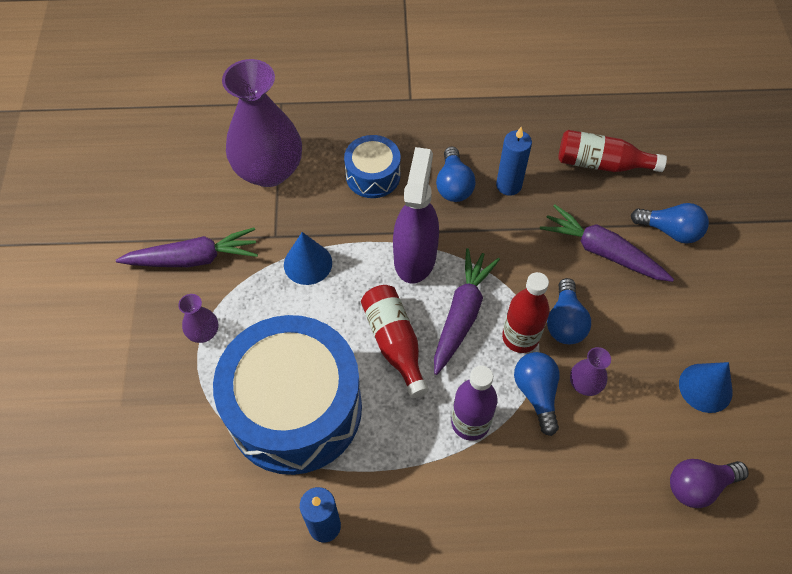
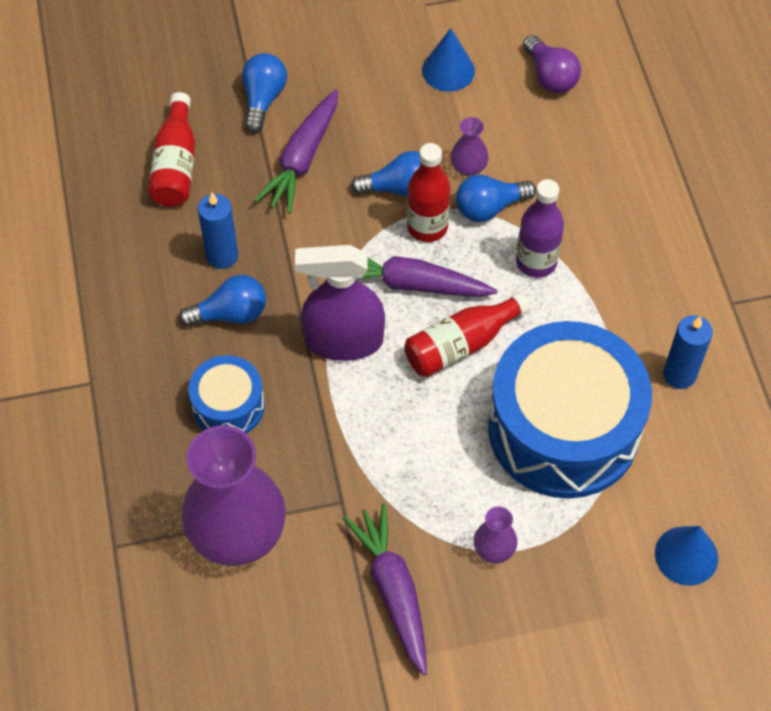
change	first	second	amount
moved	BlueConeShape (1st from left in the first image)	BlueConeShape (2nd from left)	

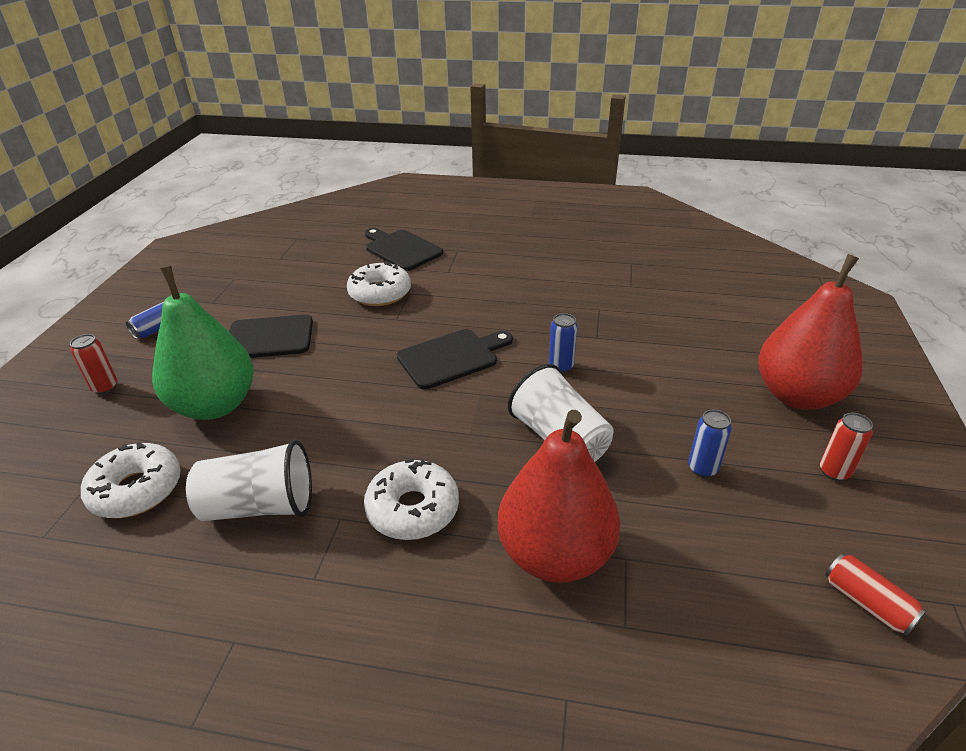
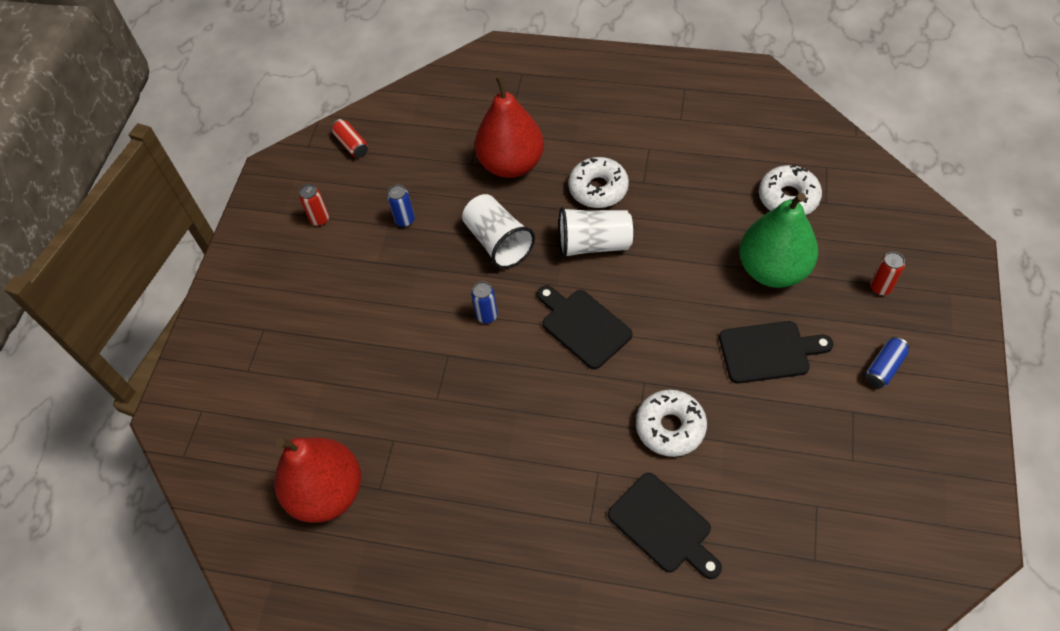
change	first	second	amount
moved	CrimsonToyPear (2nd from left in the first image)	CrimsonToyPear (1st from left)	
turned	BlackBreadBoard (3rd from left in the first image)	BlackBreadBoard (1st from left)	75 degrees clockwise
moved	WhiteCup (1st from left in the first image)	WhiteCup (2nd from left)	

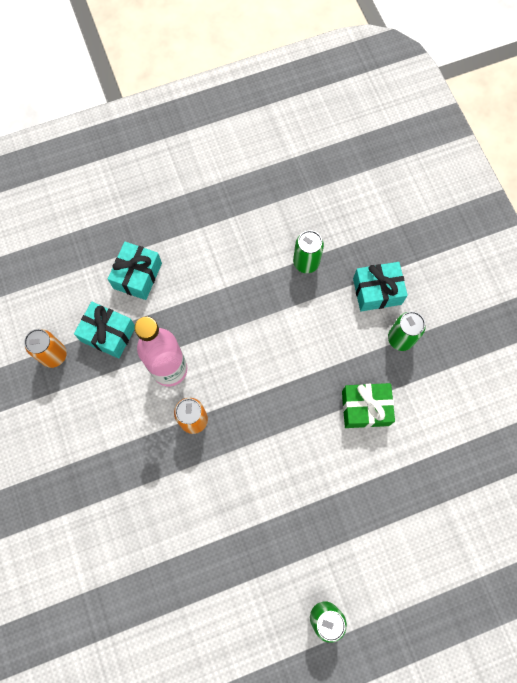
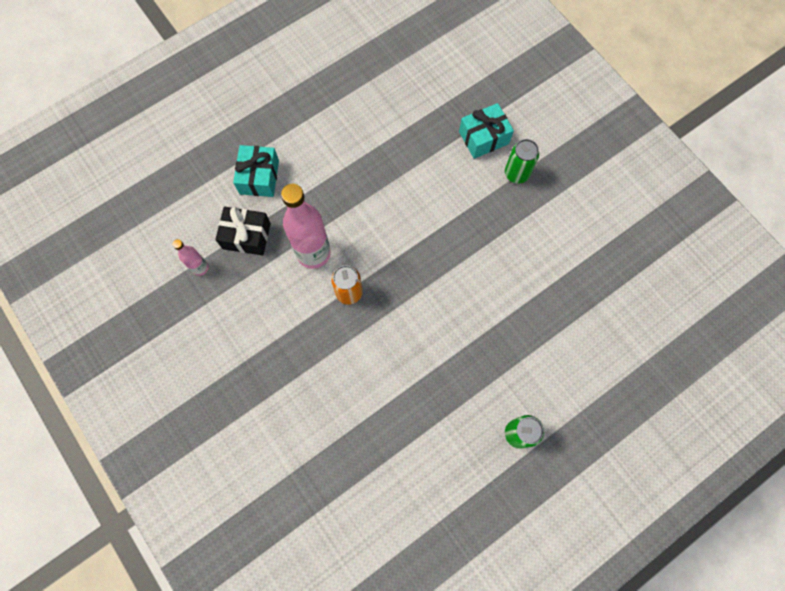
change	first	second	amount
replaced	OrangeColouredTin (1st from left)	RosyFlask (1st from left)	
recoloured	TealWrappedGift (1st from left)	BlackWrappedGift	
removed	EmeraldTin (1st from left)		
removed	EmeraldWrappedGift		

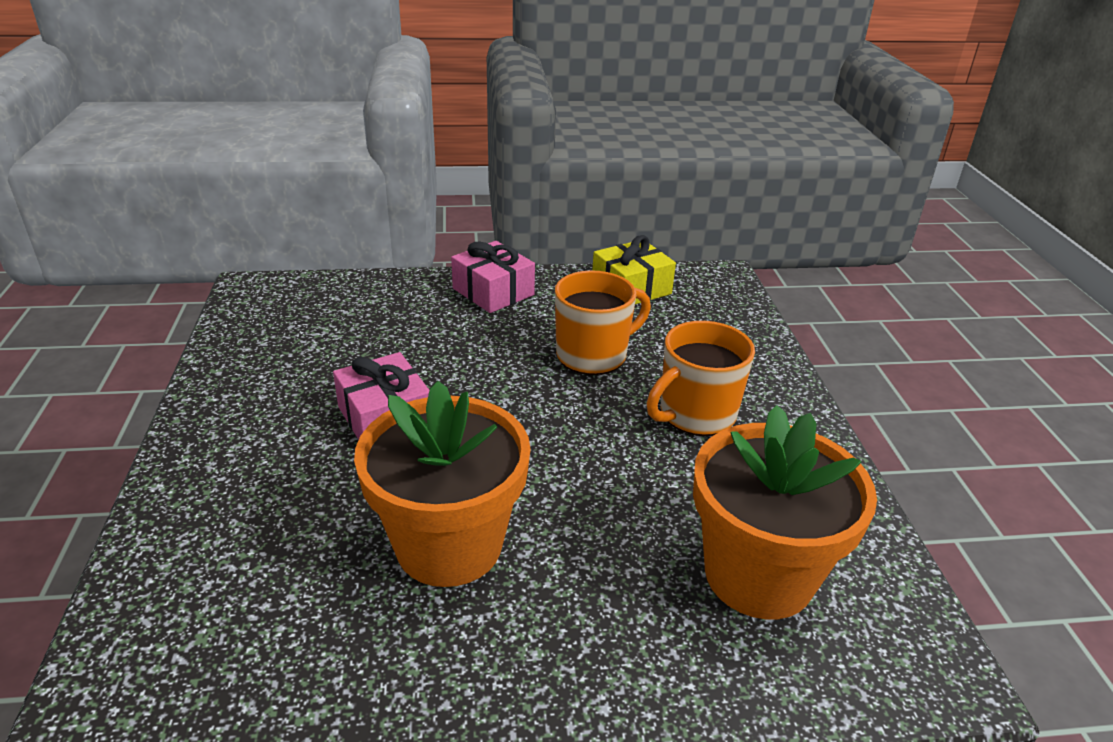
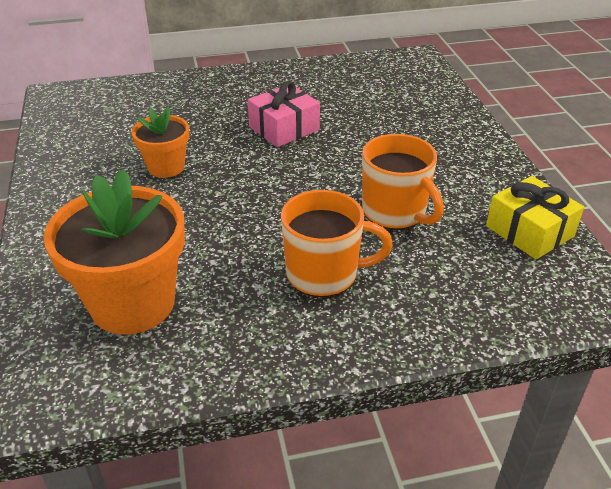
change	first	second	amount
resized	OrangeColouredFlowerPot (1st from left in the first image)	OrangeColouredFlowerPot (2nd from left)	x0.55
turned	OrangeColouredTeaMug (2nd from left in the first image)	OrangeColouredTeaMug (1st from left)	135 degrees clockwise
removed	RosyWrappedGift (2nd from left)		

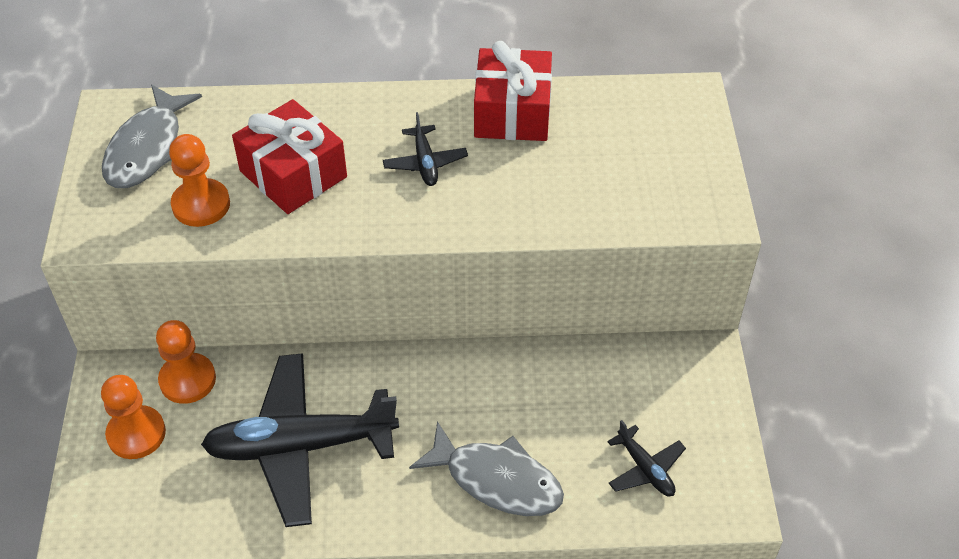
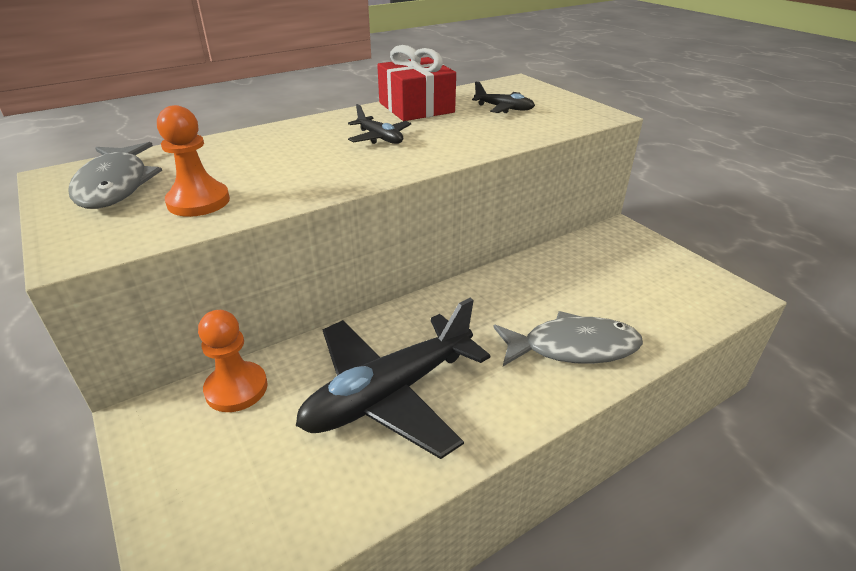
change	first	second	amount
moved	BlackPlane (3rd from left)		
removed	OrangeColouredPawn (1st from left)		
removed	CrimsonWrappedGift (1st from left)		

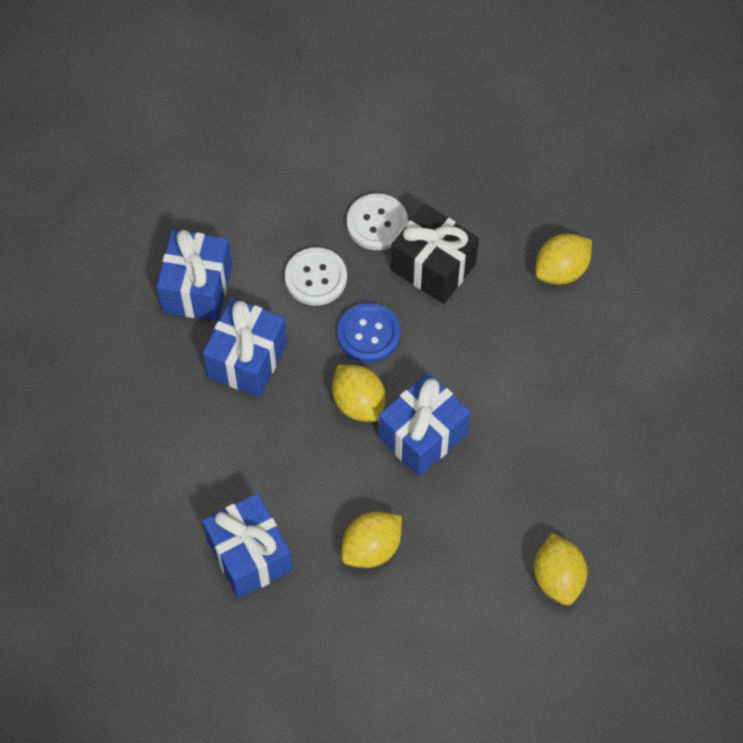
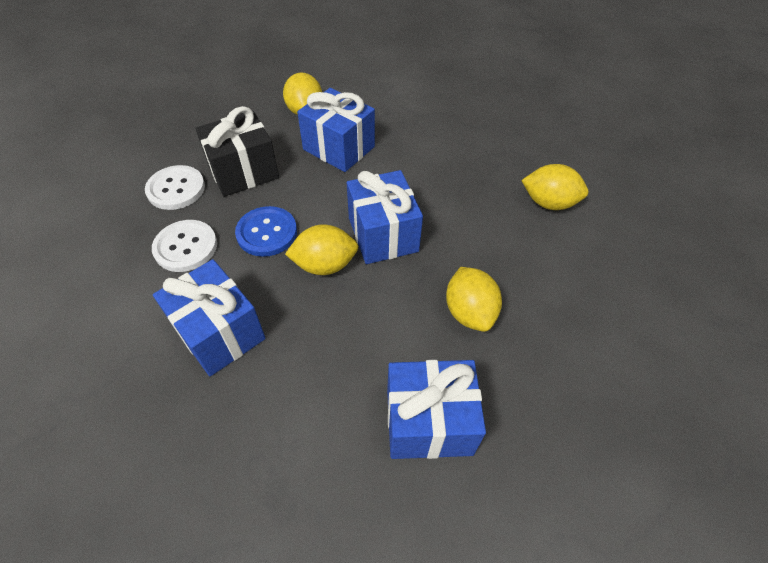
change	first	second	amount
moved	BlueWrappedGift (1st from left in the first image)	BlueWrappedGift (2nd from left)	

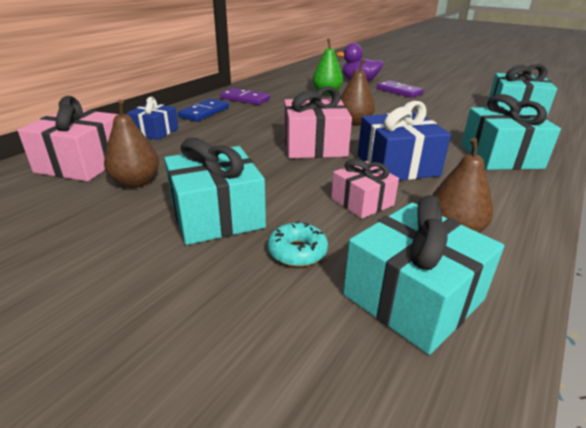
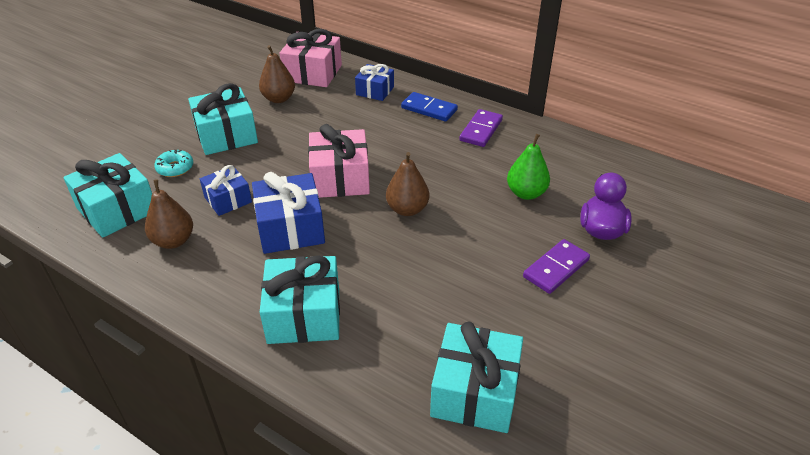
change	first	second	amount
recoloured	RosyWrappedGift (3rd from left)	BlueWrappedGift (1st from left)	

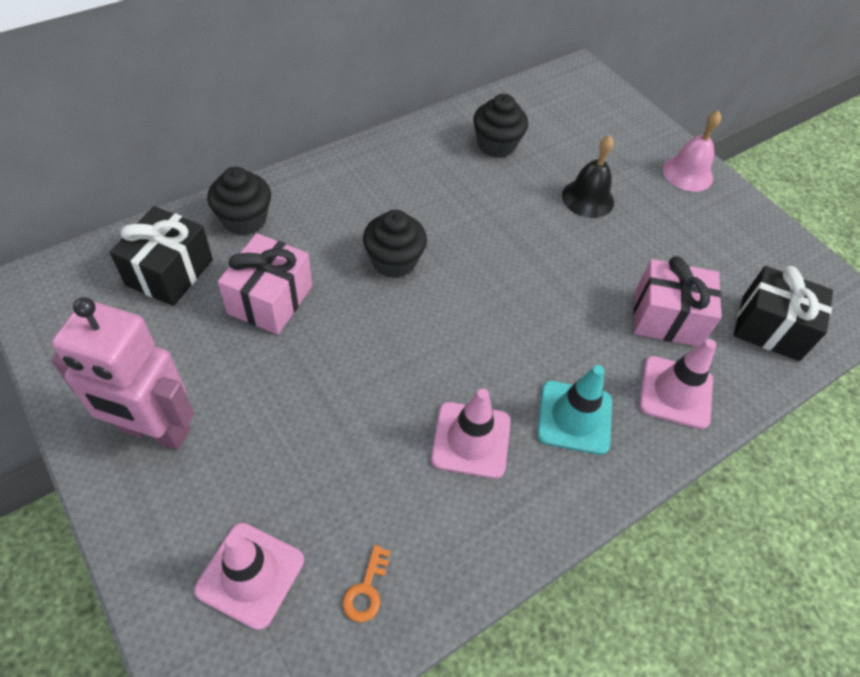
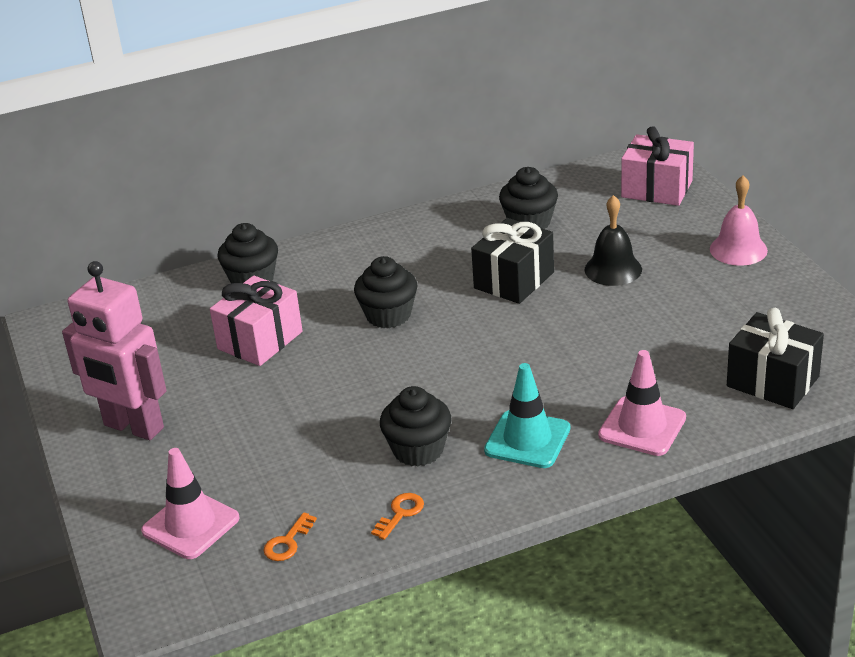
change	first	second	amount
added		OrangeColouredKey (2nd from left)	
replaced	RosySafetyCone (2nd from left)	BlackFairyCake (3rd from left)	
moved	BlackWrappedGift (1st from left)		
moved	RosyWrappedGift (2nd from left)		

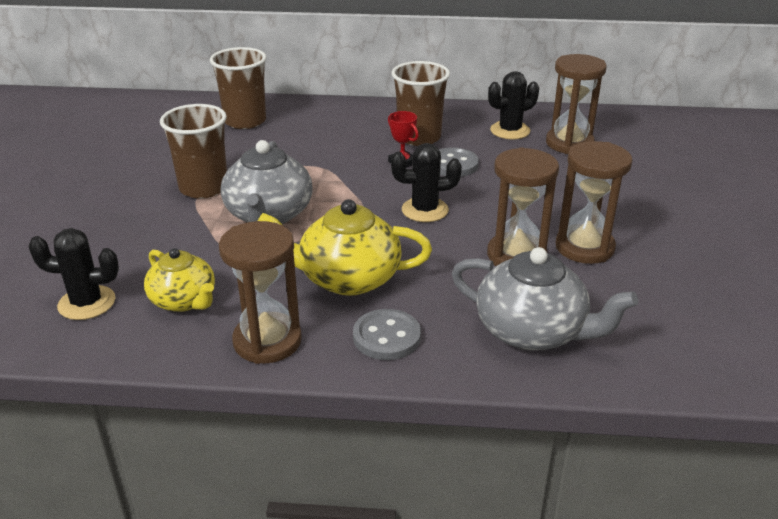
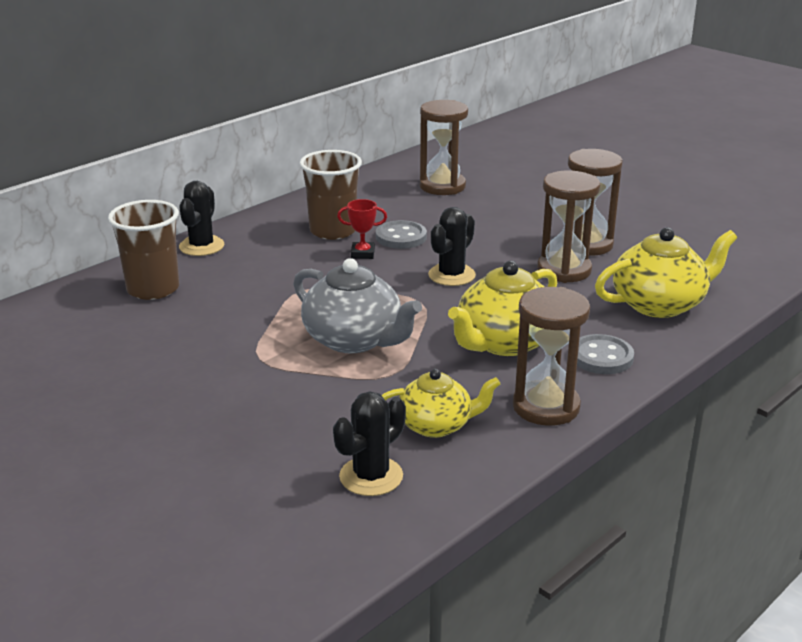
change	first	second	amount
moved	BlackSaguaroCactus (3rd from left in the first image)	BlackSaguaroCactus (1st from left)	
recoloured	GrayTeaPot (2nd from left)	YellowTeaPot (3rd from left)	
removed	RussetCup (1st from left)		

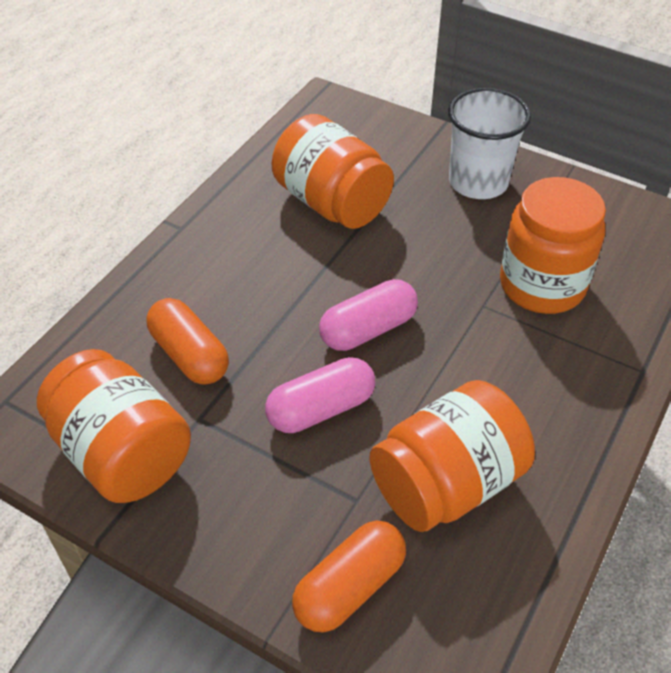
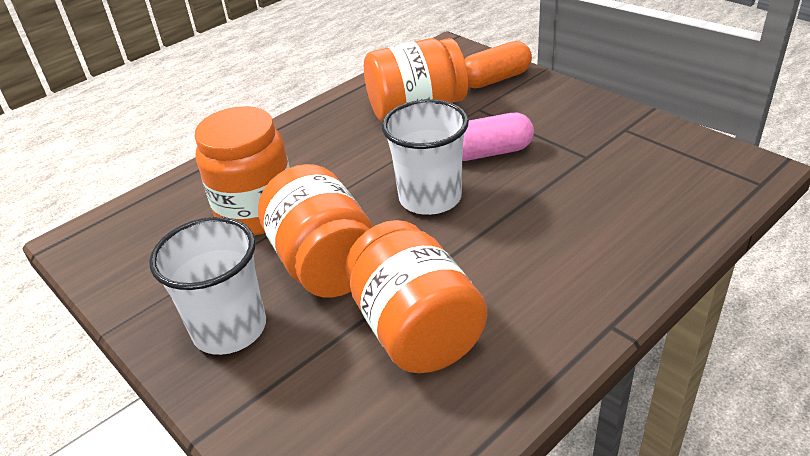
change	first	second	amount
moved	OrangeColouredPreserveJar (1st from left in the first image)	OrangeColouredPreserveJar (2nd from left)	
replaced	RosyPillShape (2nd from left)	WhiteCup (2nd from left)	
removed	OrangeColouredPillShape (1st from left)		

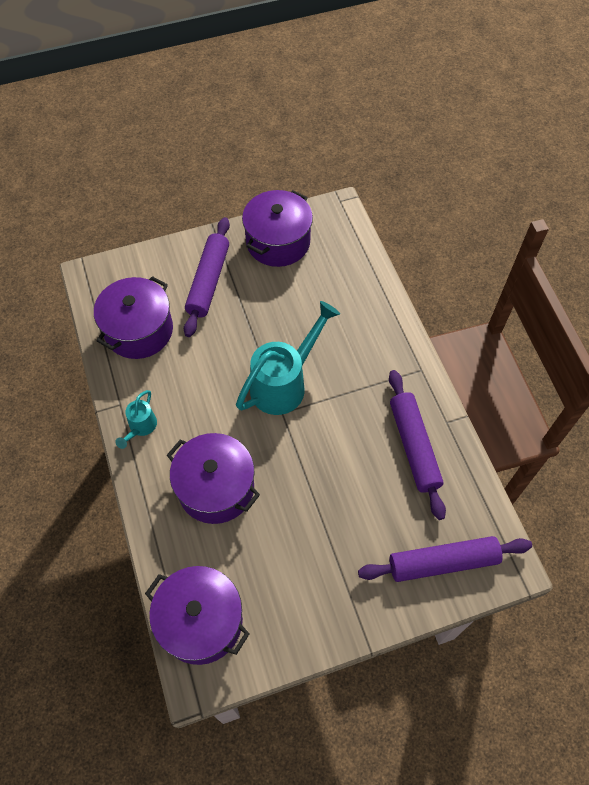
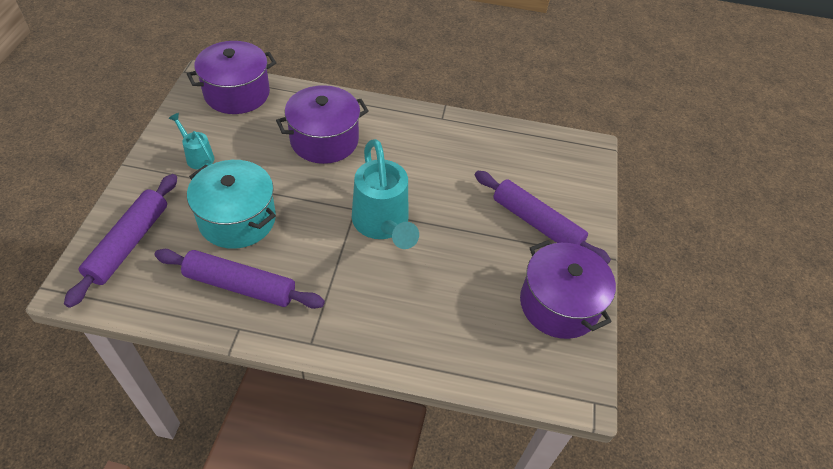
change	first	second	amount
moved	TealWateringCan (1st from left)		
added		TealCookingPot	
removed	PurpleCookingPot (1st from left)		

